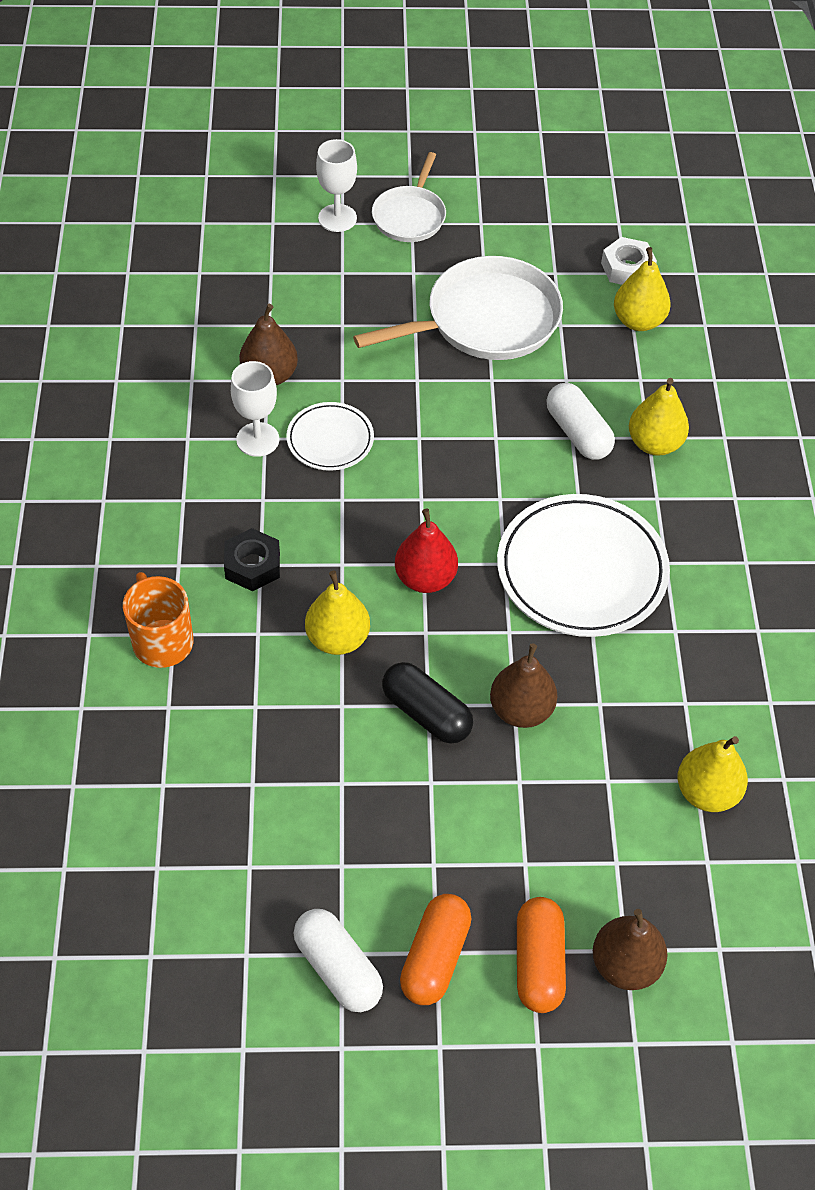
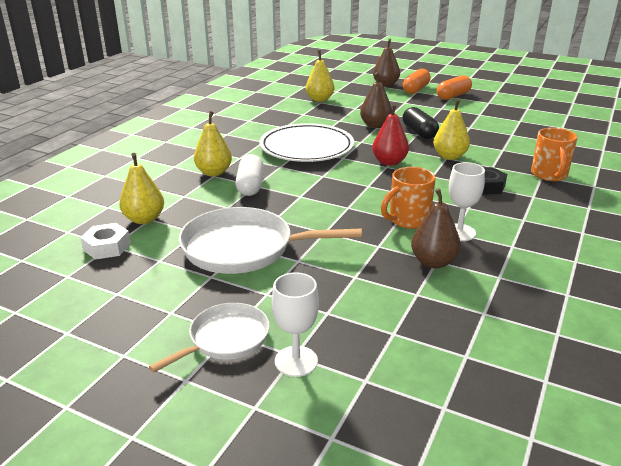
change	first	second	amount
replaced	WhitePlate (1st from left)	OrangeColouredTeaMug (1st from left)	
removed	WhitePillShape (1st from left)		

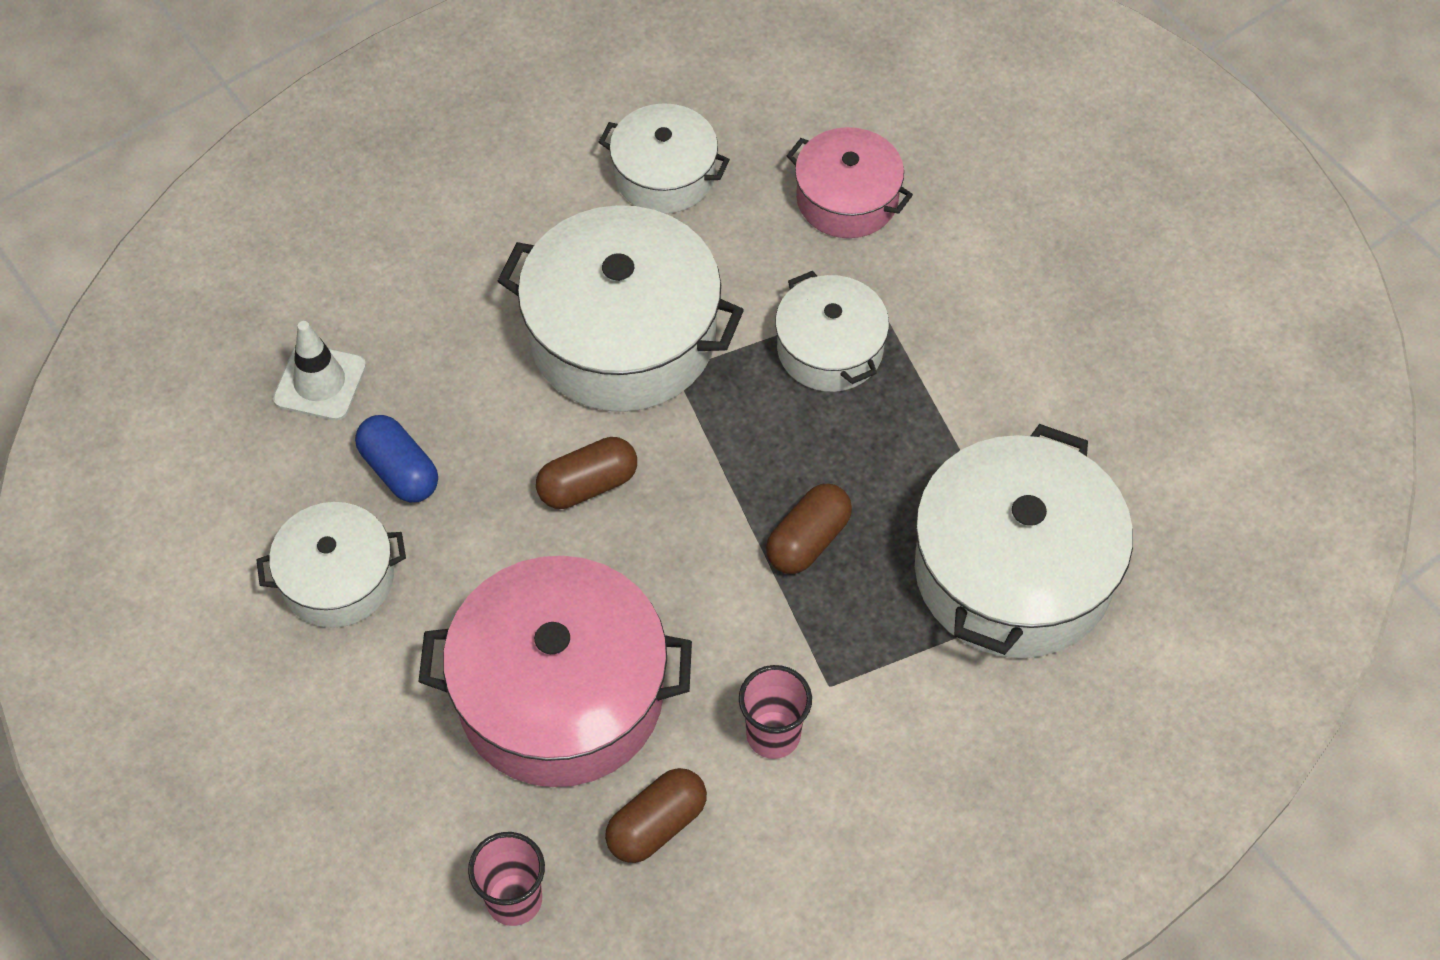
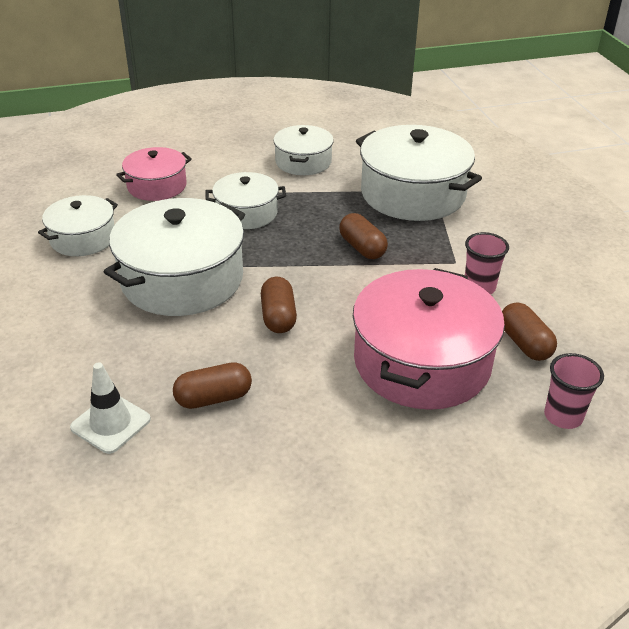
change	first	second	amount
recoloured	BluePillShape	RussetPillShape (1st from left)	
moved	WhiteCookingPot (1st from left in the first image)	WhiteCookingPot (4th from left)	

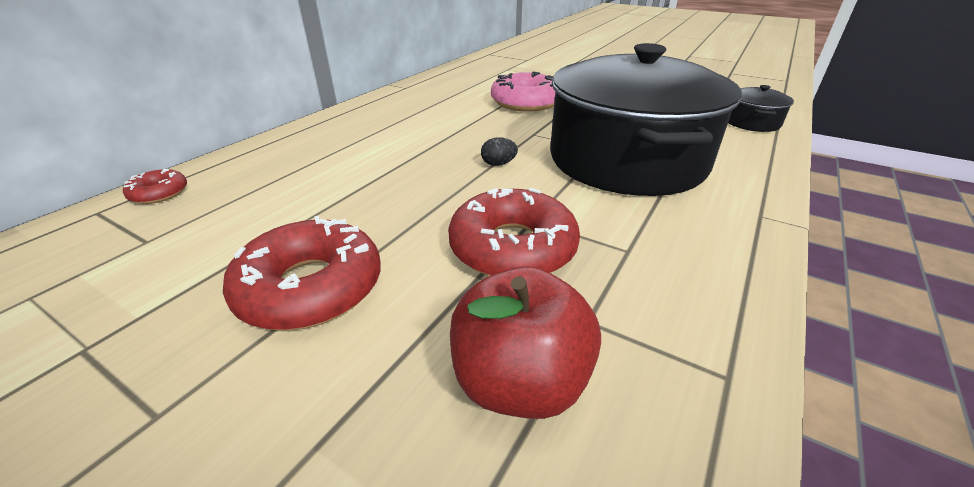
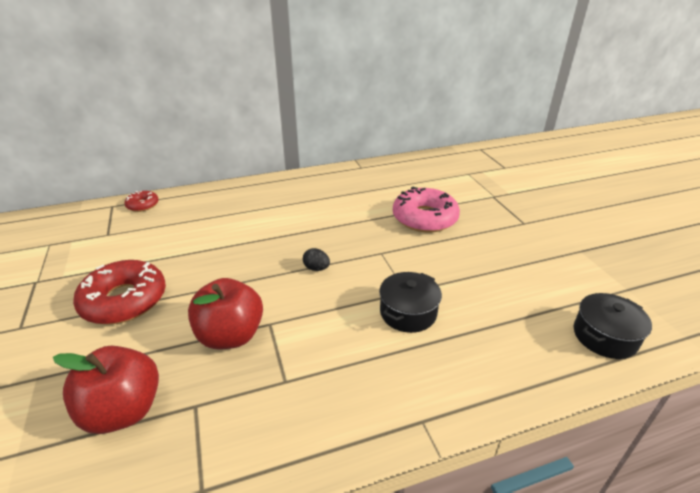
change	first	second	amount
replaced	CrimsonGlazedDonut (3rd from left)	CrimsonApple (2nd from left)	
resized	BlackCookingPot (1st from left)		x0.40

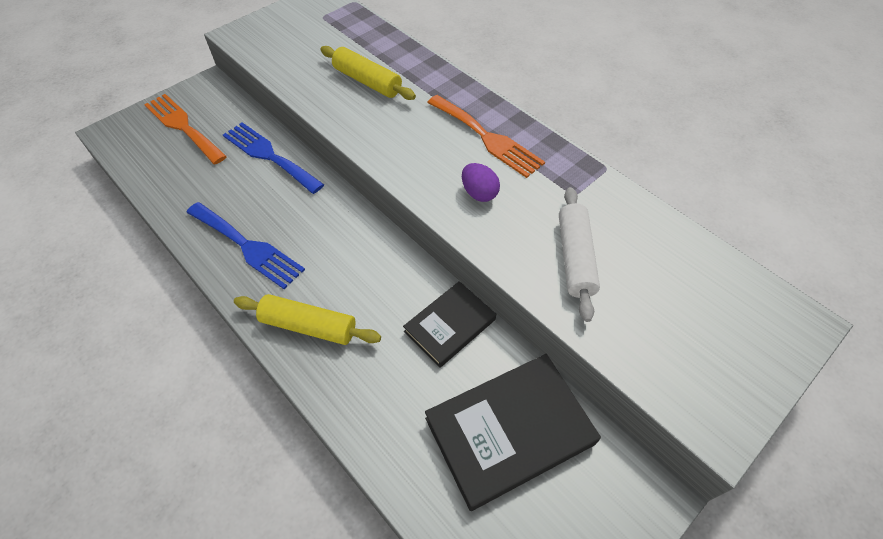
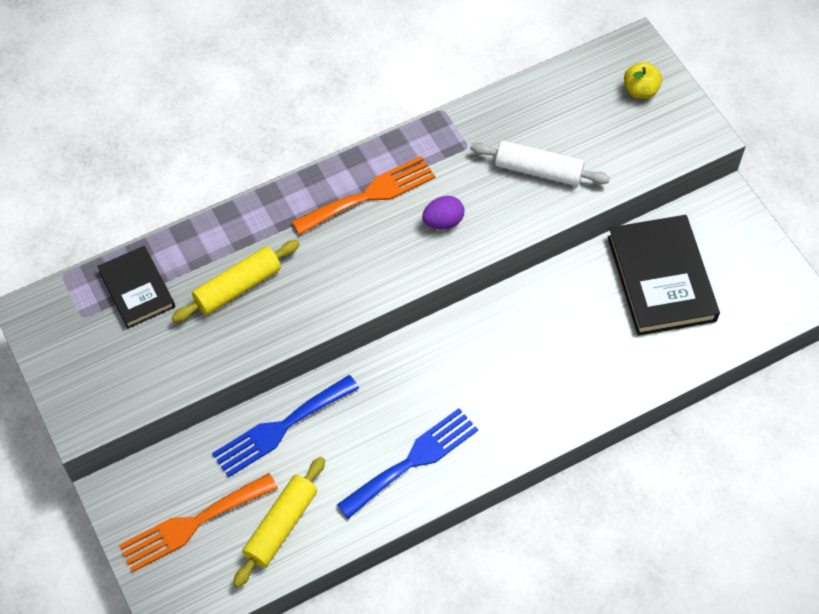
change	first	second	amount
moved	BlackHardback (1st from left)		
moved	YellowRollingPin (1st from left in the first image)	YellowRollingPin (2nd from left)	
added		YellowApple	

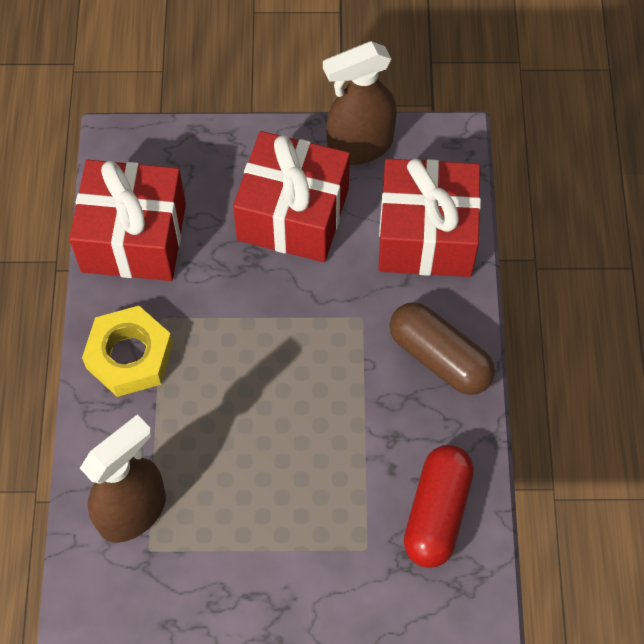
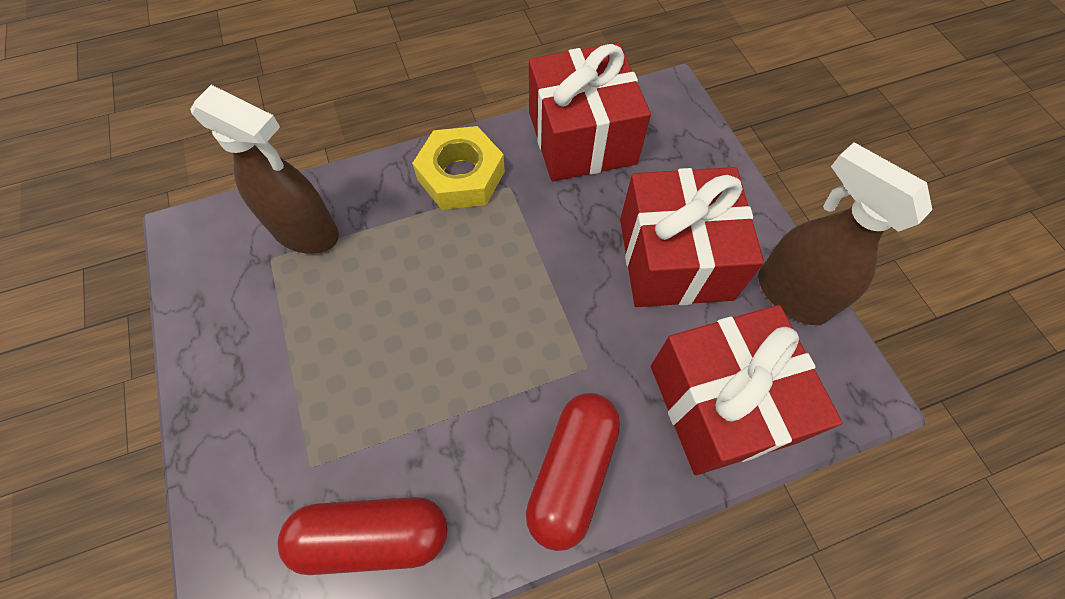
change	first	second	amount
recoloured	RussetPillShape	CrimsonPillShape (2nd from left)	

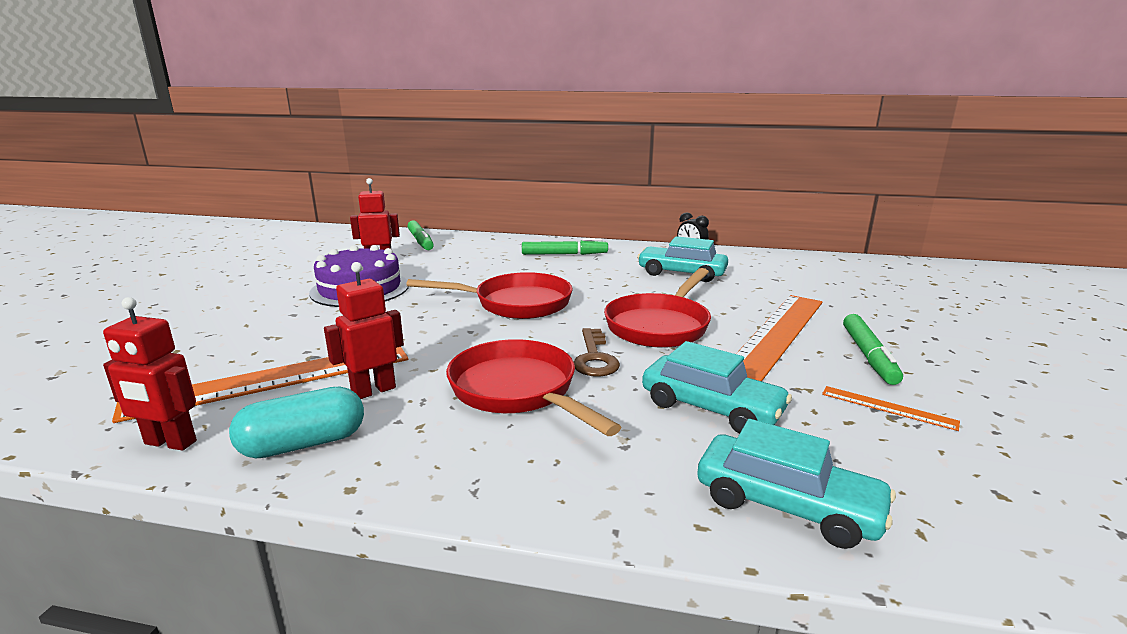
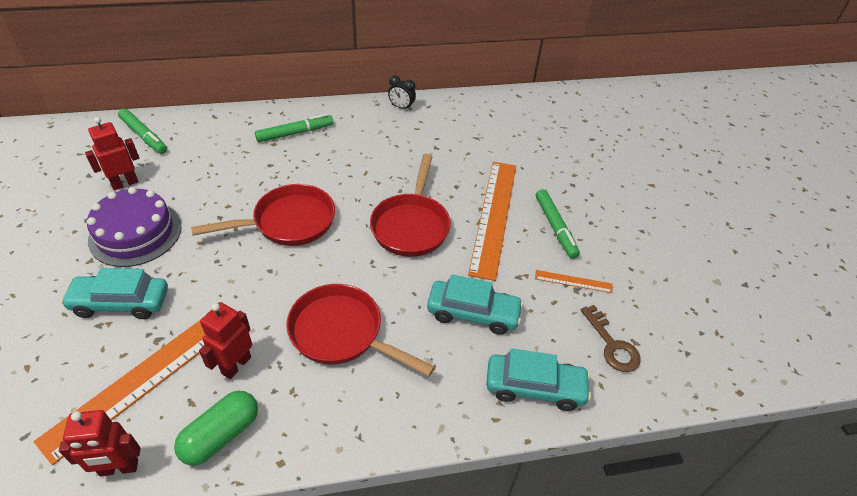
change	first	second	amount
moved	TealCar (1st from left)		
recoloured	TealPillShape	EmeraldPillShape	
moved	RussetKey		

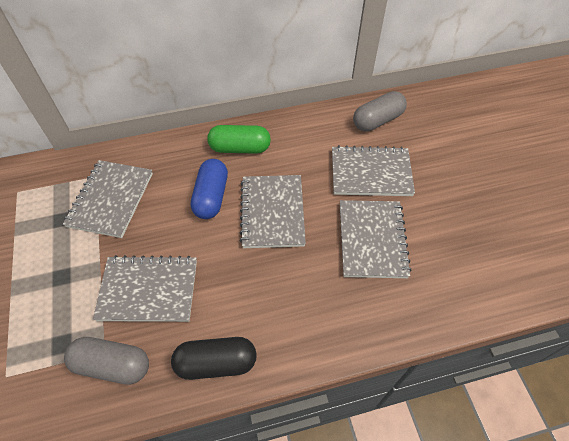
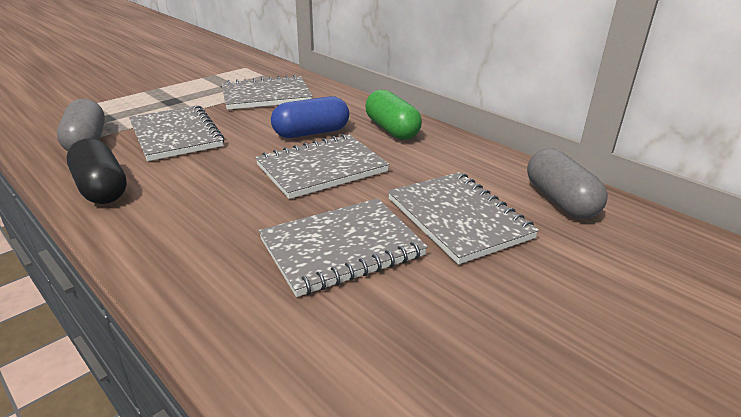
change	first	second	amount
turned	GrayPillShape (2nd from left)		45 degrees clockwise

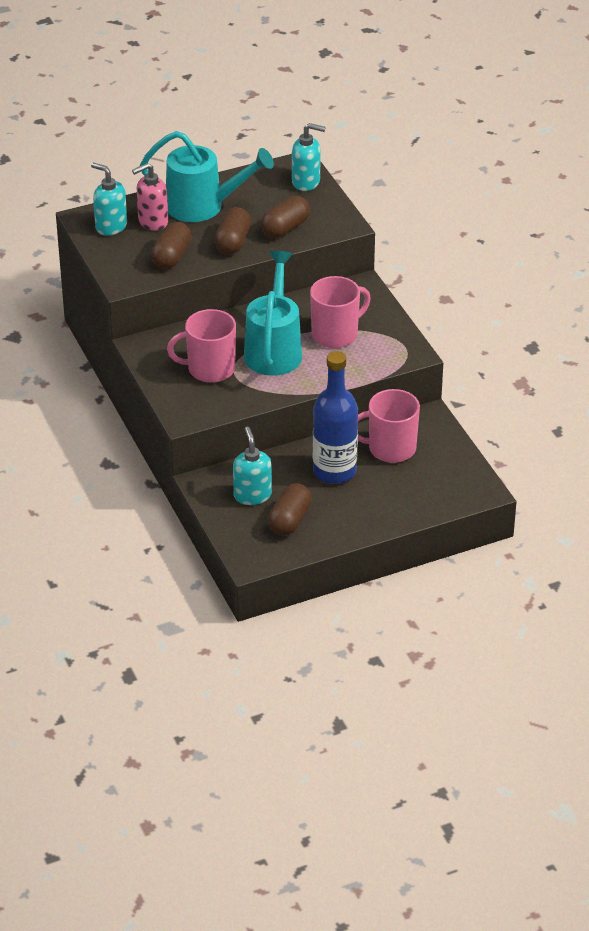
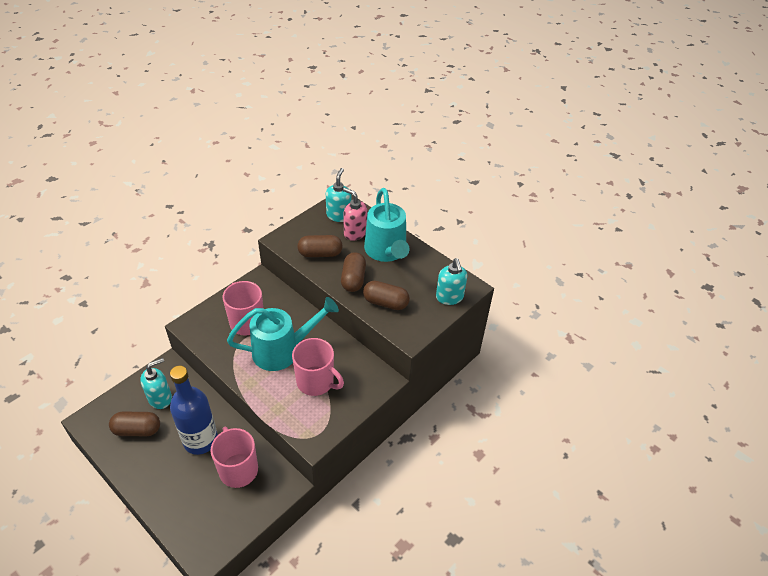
change	first	second	amount
turned	RussetPillShape (2nd from left in the first image)	RussetPillShape (3rd from left)	75 degrees counterclockwise

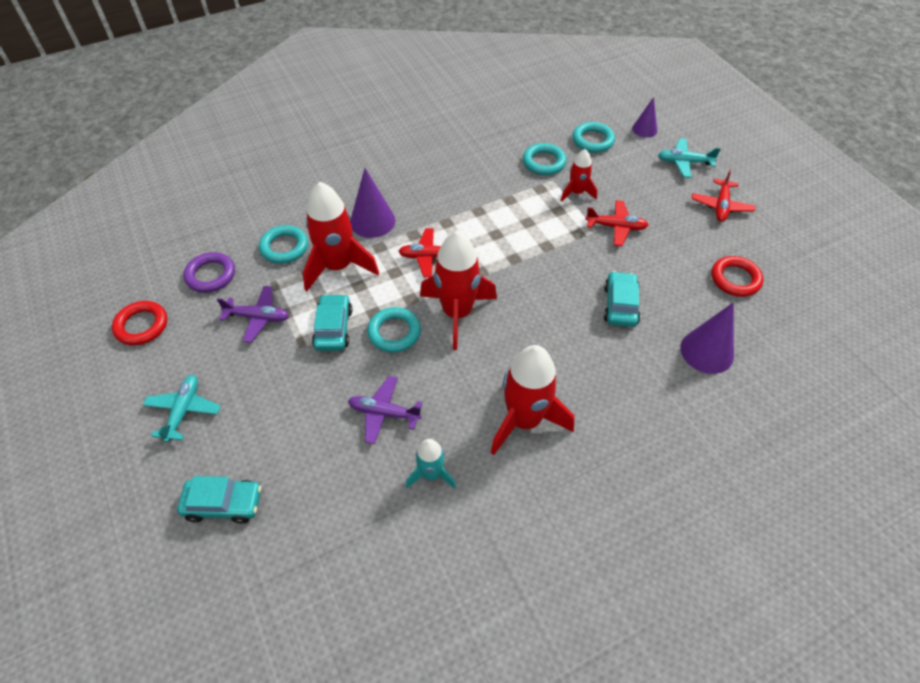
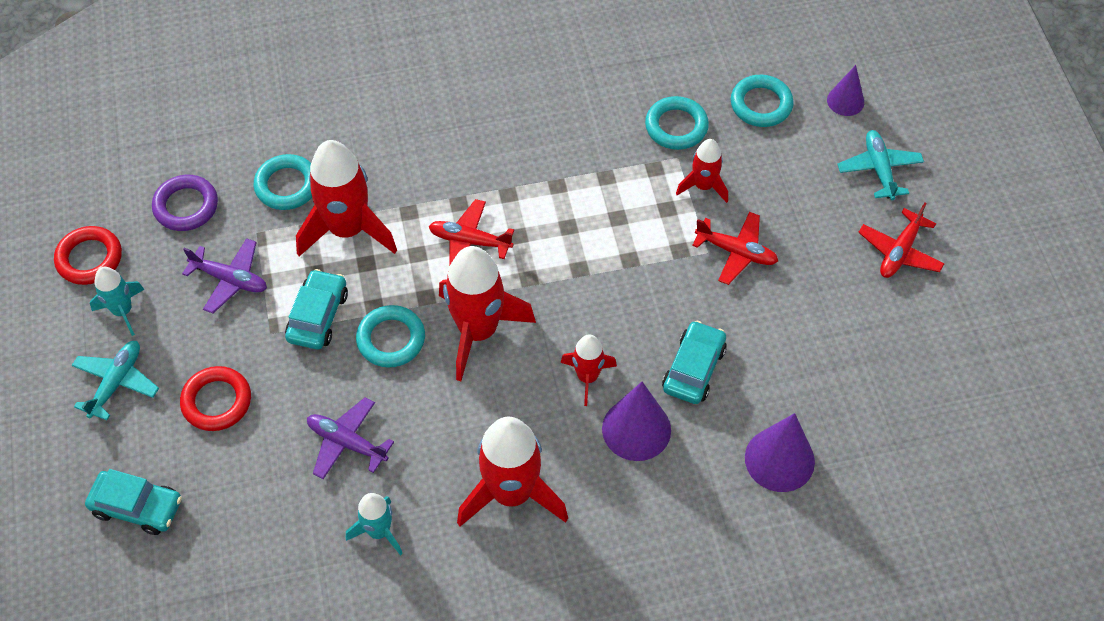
change	first	second	amount
added		TealSpaceship (1st from left)	
moved	CrimsonTorus (2nd from left)		
added		CrimsonSpaceship (4th from left)	
moved	PurpleConeShape (1st from left)		
turned	TealPlane (2nd from left)		60 degrees clockwise

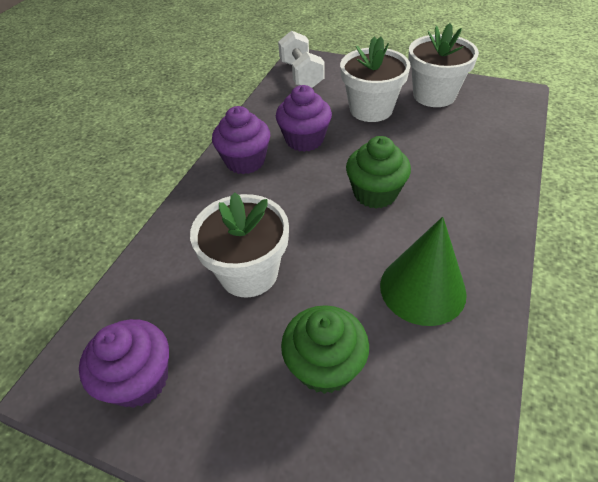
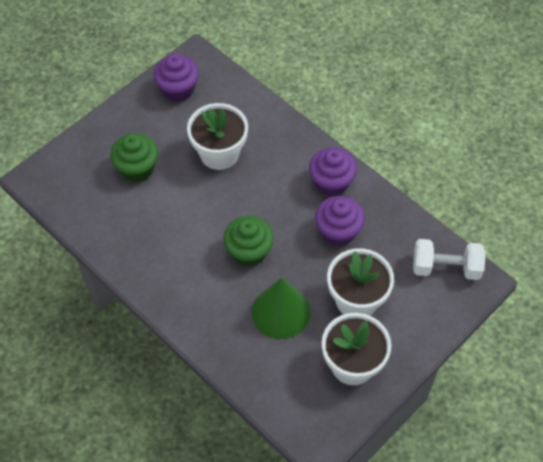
change	first	second	amount
moved	EmeraldConeShape		

